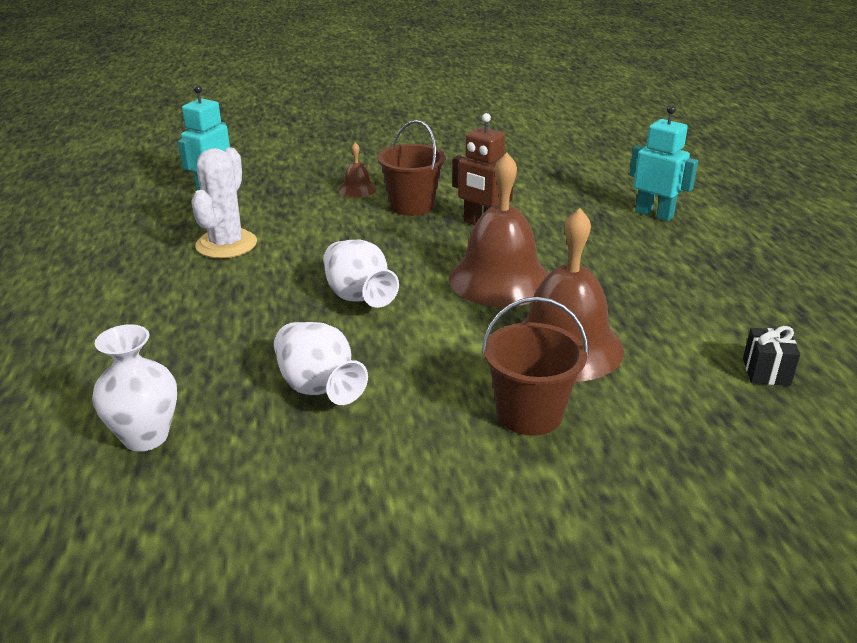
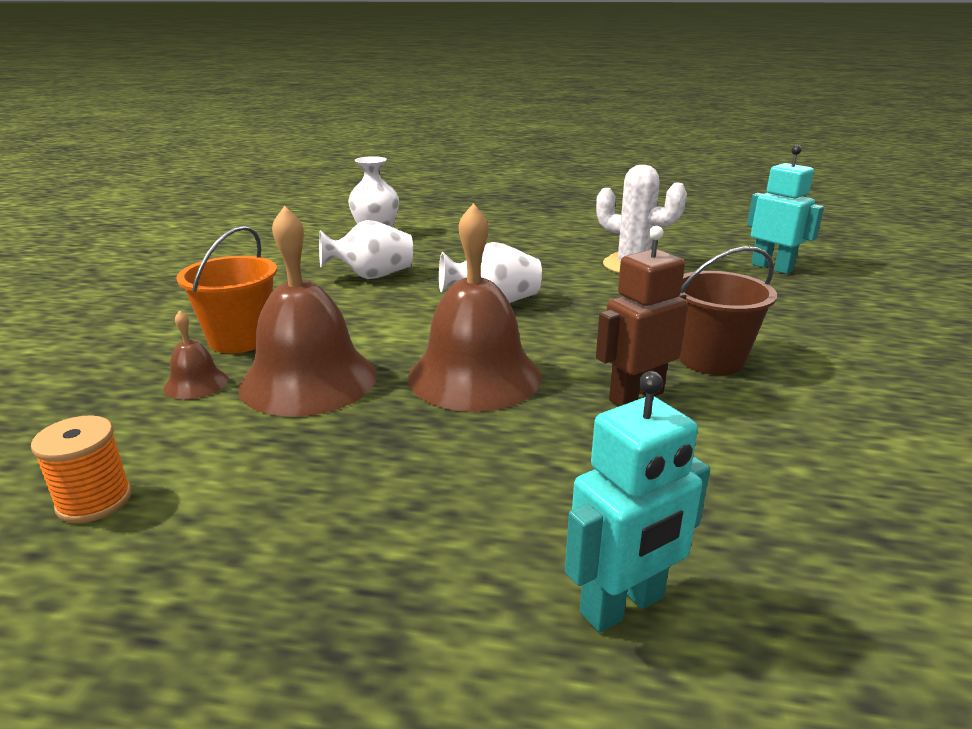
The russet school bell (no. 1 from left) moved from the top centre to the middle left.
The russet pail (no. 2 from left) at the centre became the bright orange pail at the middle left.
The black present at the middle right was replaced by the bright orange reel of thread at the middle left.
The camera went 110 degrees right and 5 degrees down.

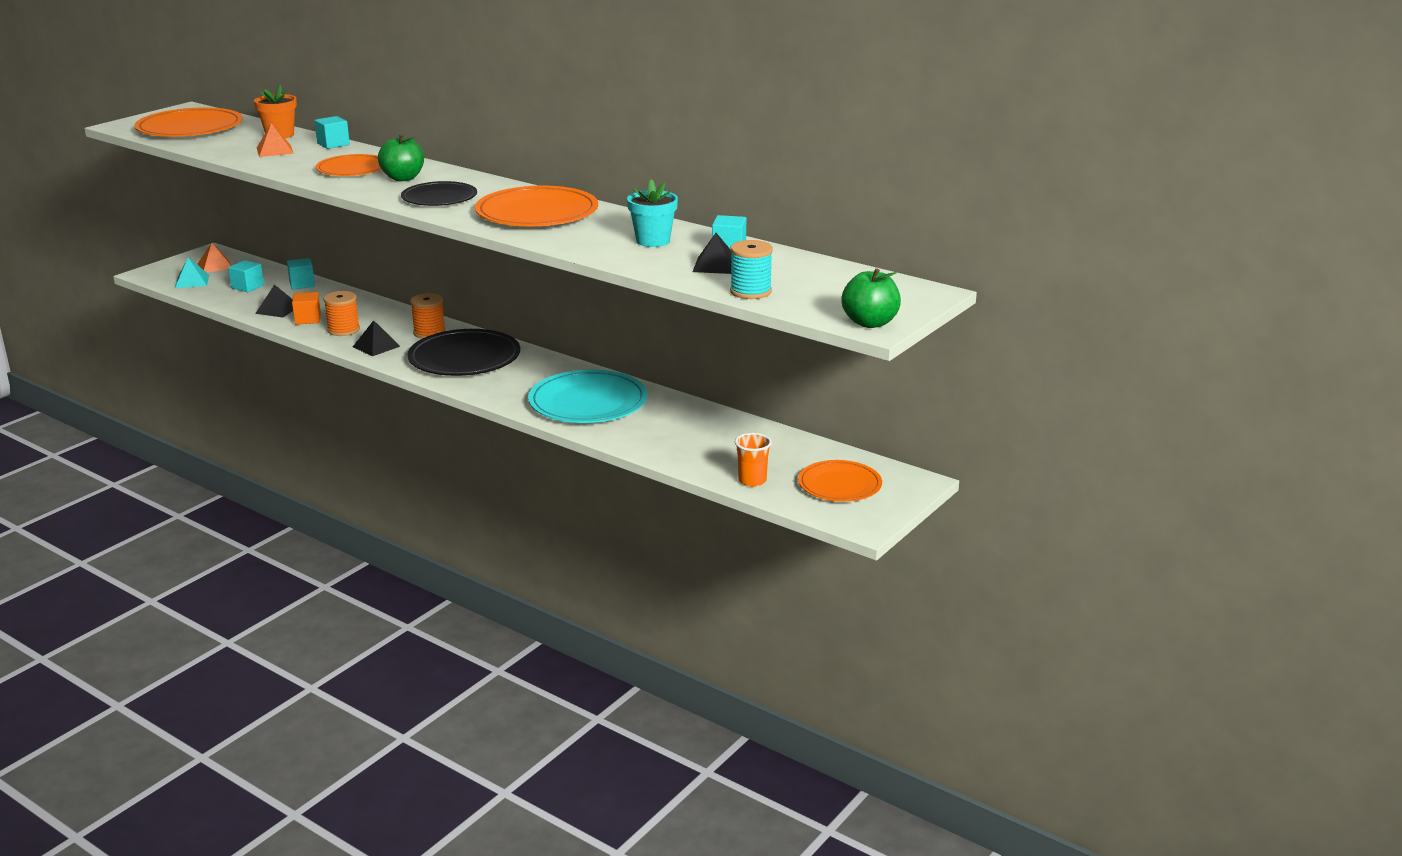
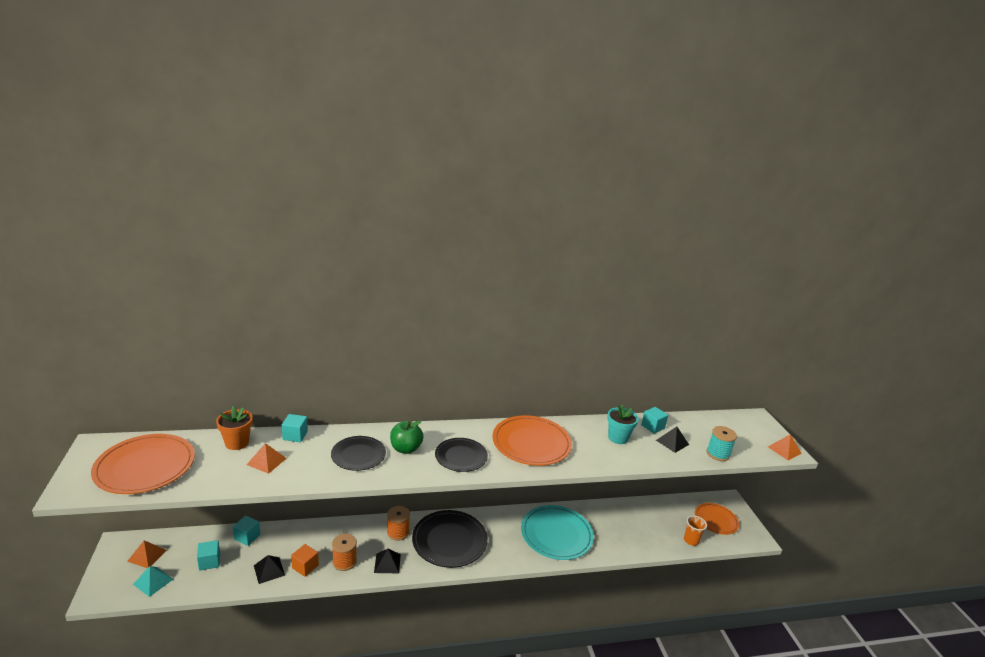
The bright orange flat dish (no. 2 from left) at the top left became the black flat dish (no. 1 from left) at the bottom centre.
The green apple fruit (no. 2 from left) at the centre was replaced by the bright orange pyramid shape (no. 3 from left) at the bottom right.
The camera went 50 degrees left and 0 degrees up.

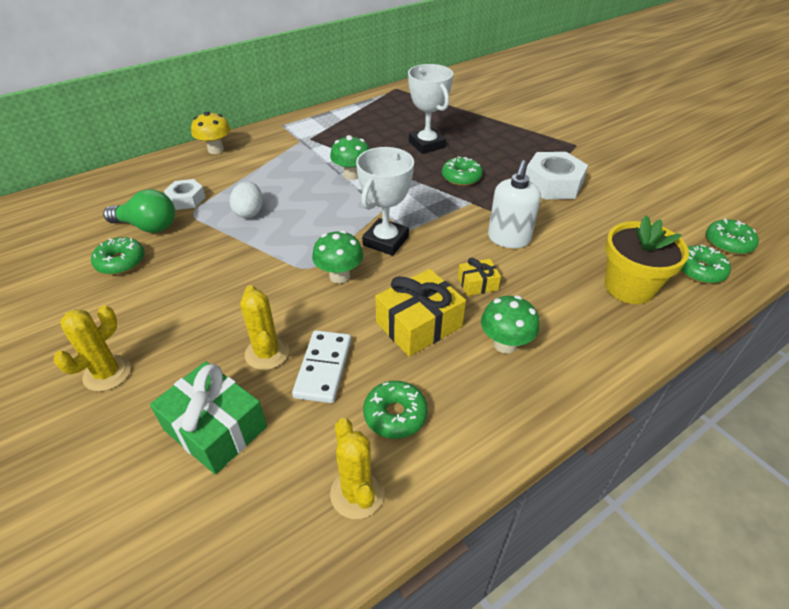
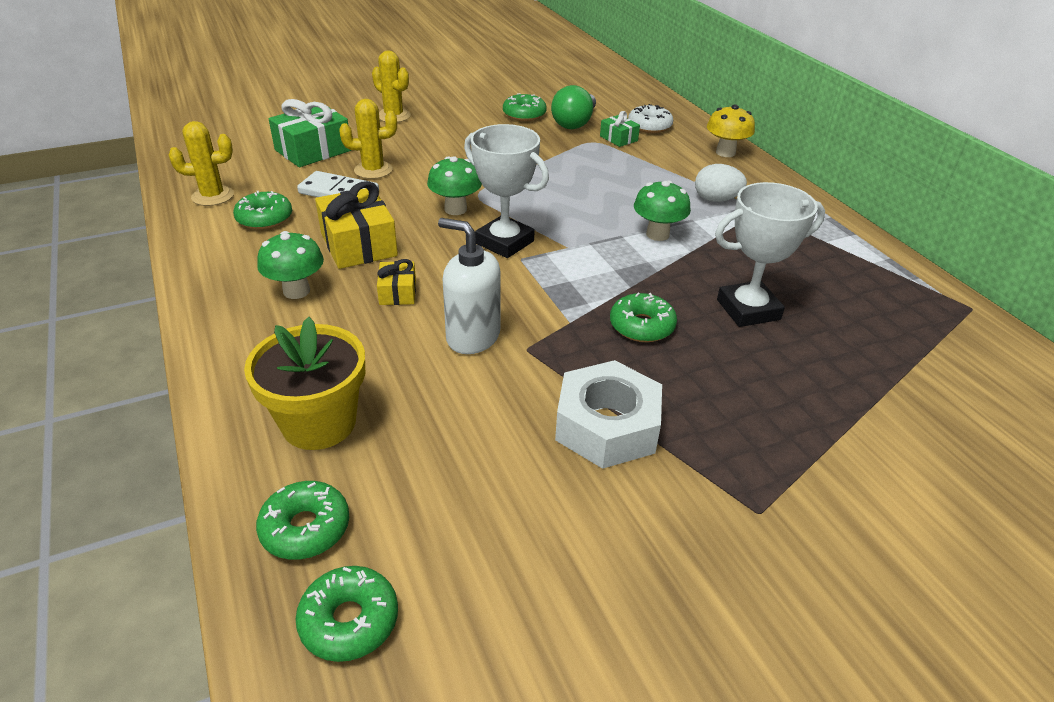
The pure white hexagon nut (no. 1 from left) at the top left was replaced by the green present (no. 2 from left) at the top centre.
The pure white toy egg moved from the top left to the top right.
The pure white doughnut at the top centre appeared.
The camera went 100 degrees right and 5 degrees down.

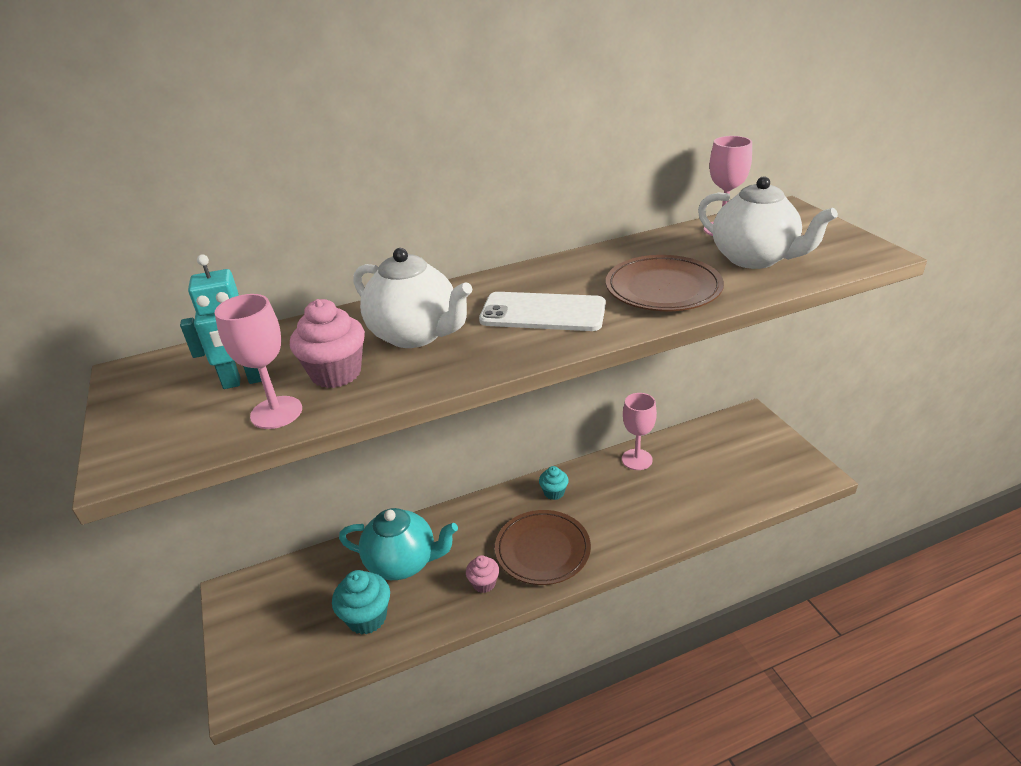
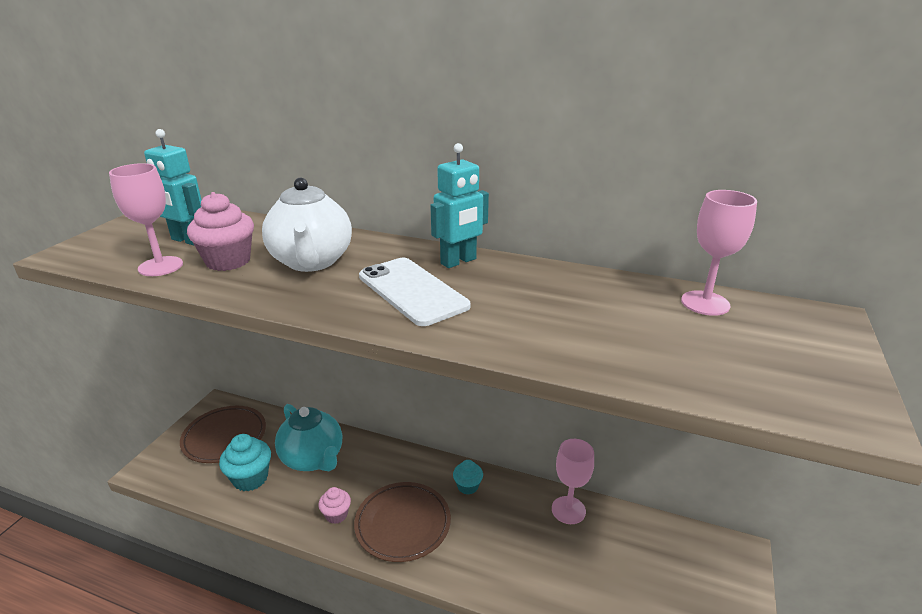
The pure white tea pot (no. 2 from left) at the top right disappeared.
The russet flat dish (no. 2 from left in the first image) moved from the centre to the bottom left.
The turquoise robot (no. 2 from left) at the centre appeared.
The camera went 40 degrees right and 5 degrees down.

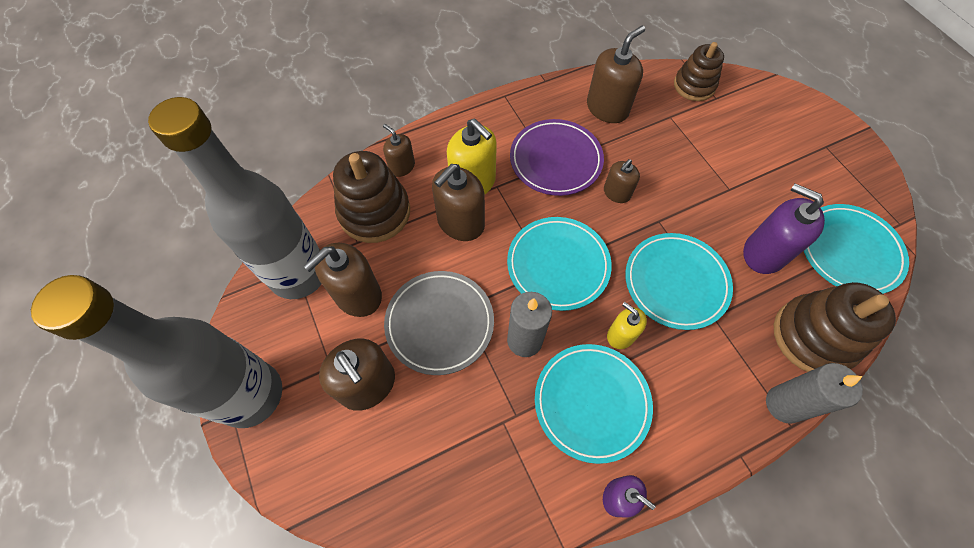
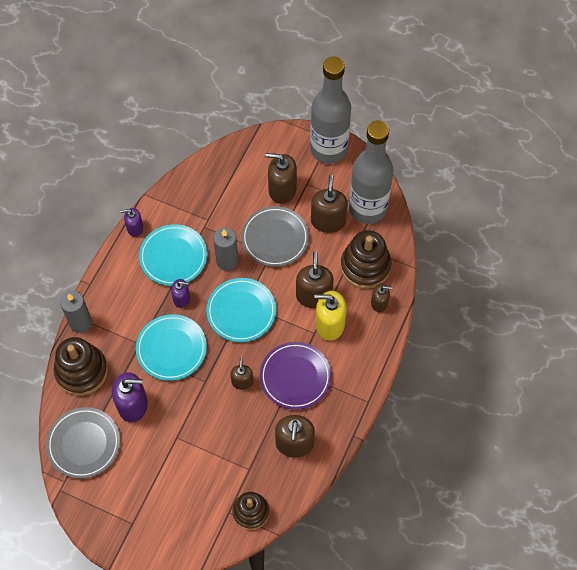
The turquoise flat dish (no. 4 from left) at the middle right became the grey flat dish (no. 1 from left) at the bottom left.
The yellow pump bottle (no. 2 from left) at the centre became the violet pump bottle (no. 3 from left) at the middle left.
The camera went 140 degrees right and 0 degrees up.

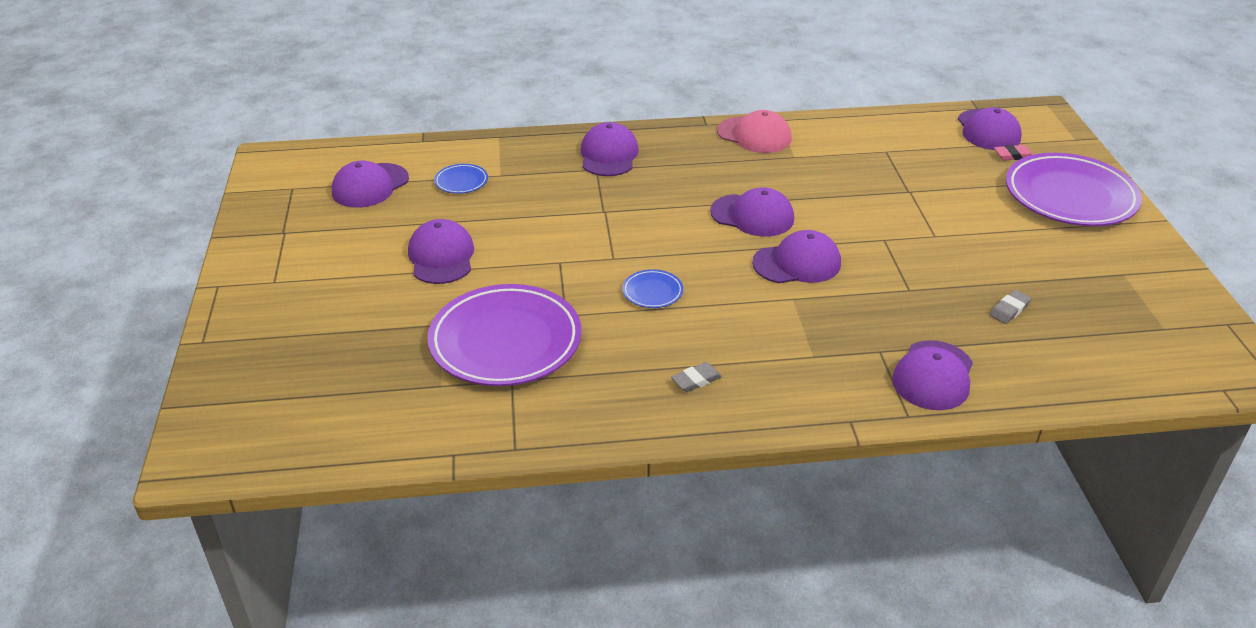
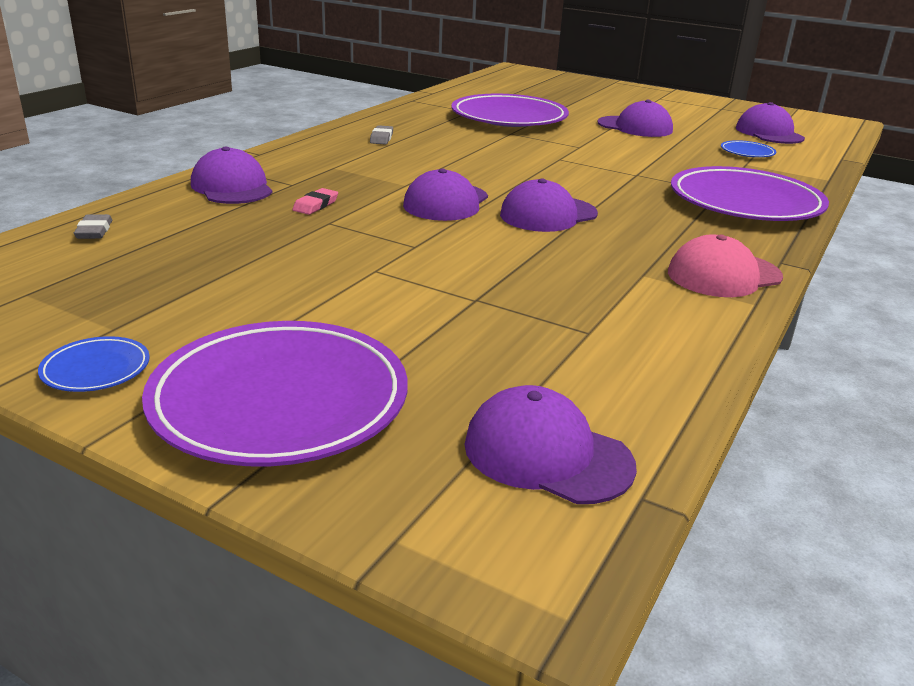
The violet cap (no. 3 from left) at the top centre was replaced by the violet flat dish (no. 3 from left) at the top right.
The rosy gum eraser moved from the top right to the top centre.
The blue flat dish (no. 2 from left in the first image) moved from the centre to the middle left.
The grey gum eraser (no. 2 from left in the first image) moved from the middle right to the top left.
The camera went 125 degrees right and 10 degrees down.

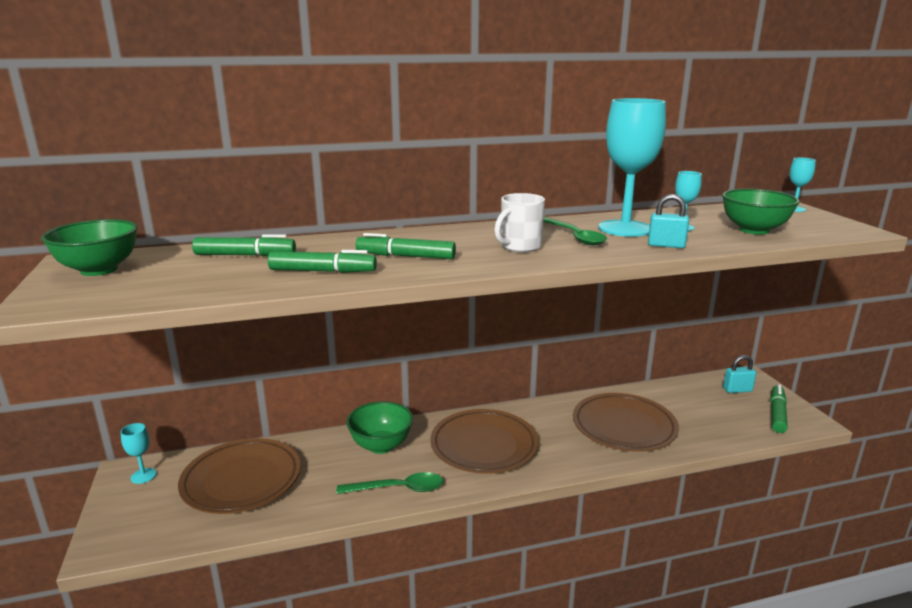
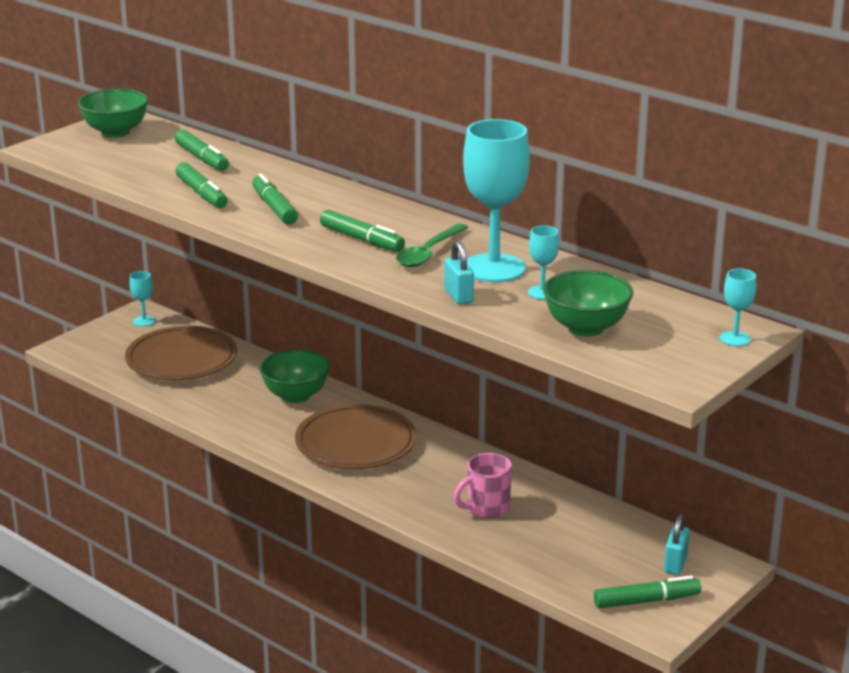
The pure white mug at the centre was replaced by the green felt pen (no. 4 from left) at the centre.
The turquoise padlock (no. 2 from left) at the middle right turned 60 degrees clockwise.
The russet flat dish (no. 3 from left) at the bottom right was replaced by the rosy mug at the bottom centre.
The green teaspoon (no. 1 from left) at the bottom centre disappeared.
The camera went 55 degrees right and 5 degrees up.

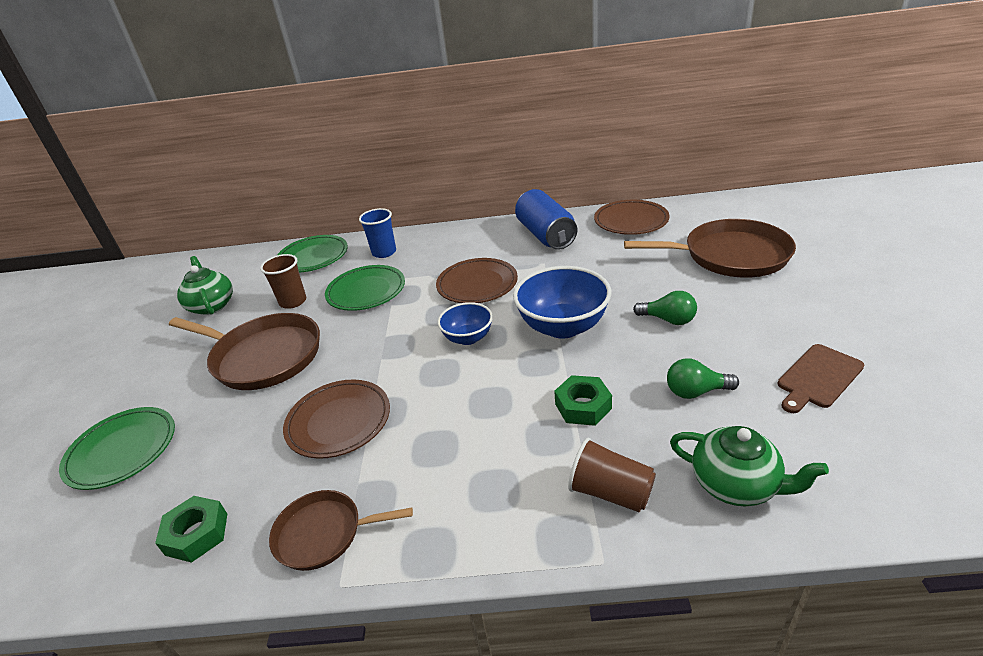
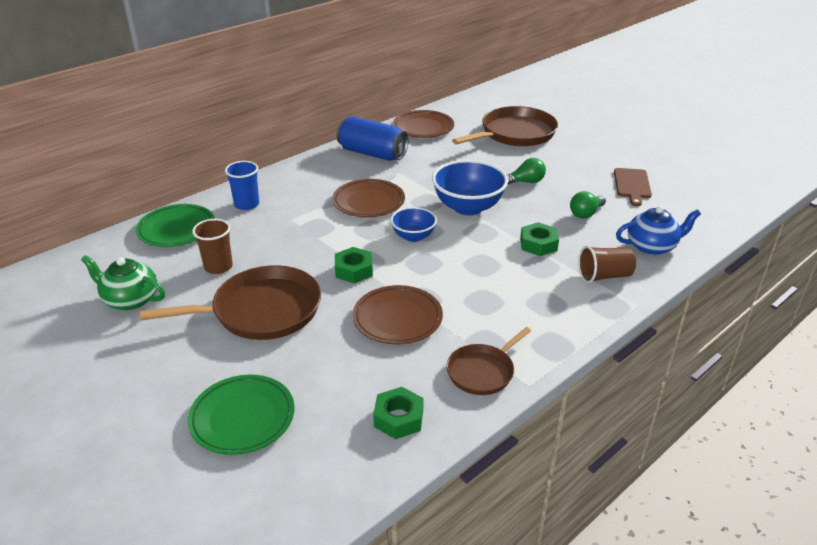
The green flat dish (no. 3 from left) at the centre disappeared.
The green tea pot (no. 2 from left) at the bottom right became the blue tea pot at the middle right.
The green hexagon nut (no. 1 from left) at the centre appeared.
The camera went 45 degrees left and 0 degrees up.

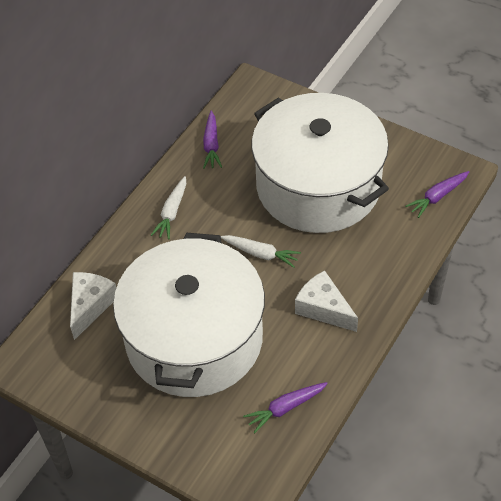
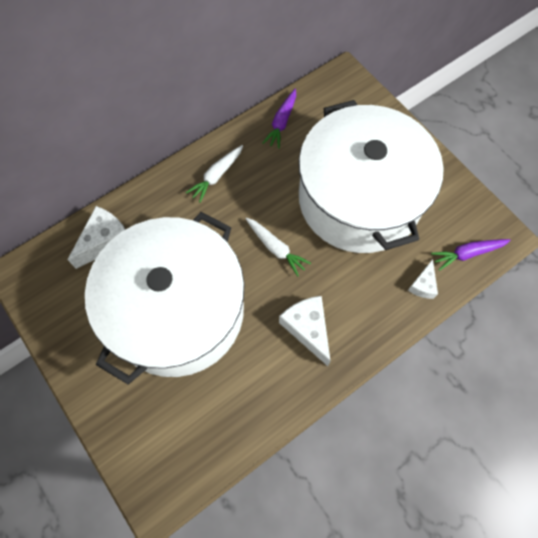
The violet toy carrot (no. 2 from left) at the bottom centre disappeared.
The pure white cheese wedge (no. 3 from left) at the middle right appeared.
The camera went 20 degrees right and 15 degrees up.

